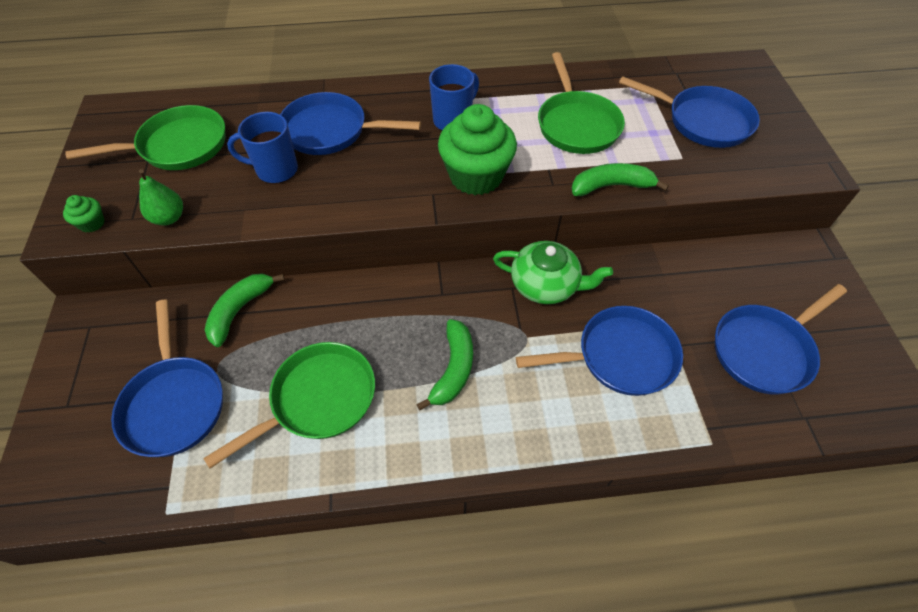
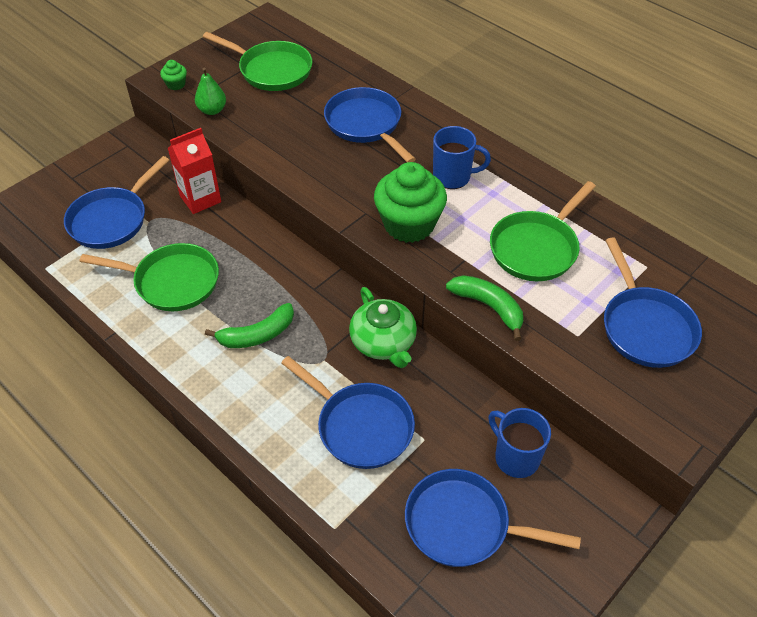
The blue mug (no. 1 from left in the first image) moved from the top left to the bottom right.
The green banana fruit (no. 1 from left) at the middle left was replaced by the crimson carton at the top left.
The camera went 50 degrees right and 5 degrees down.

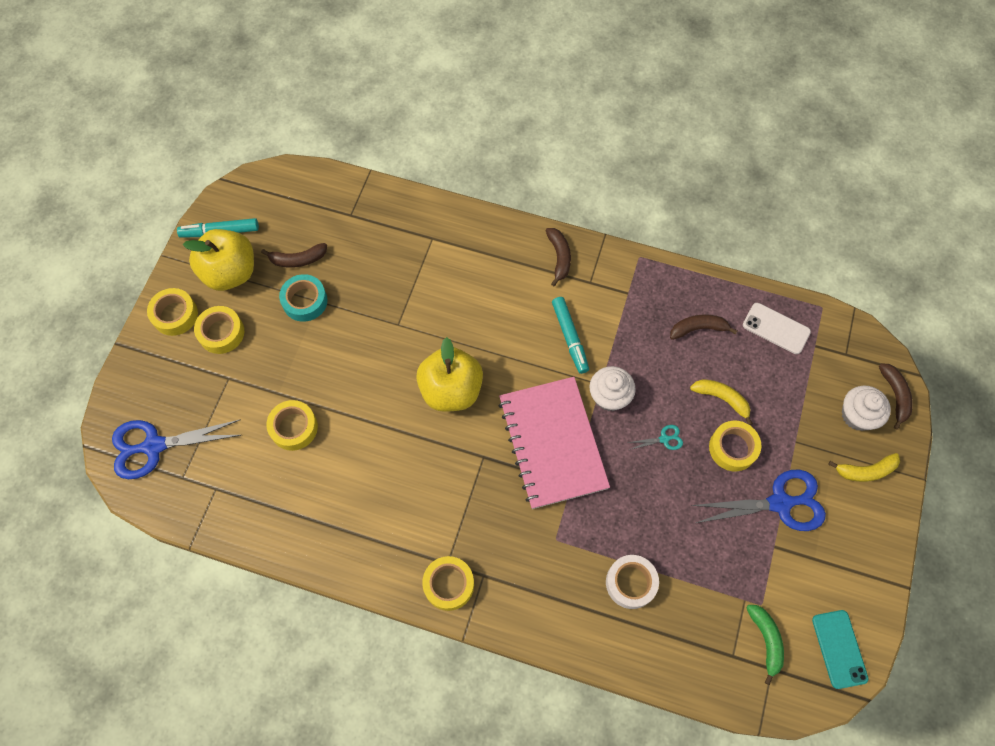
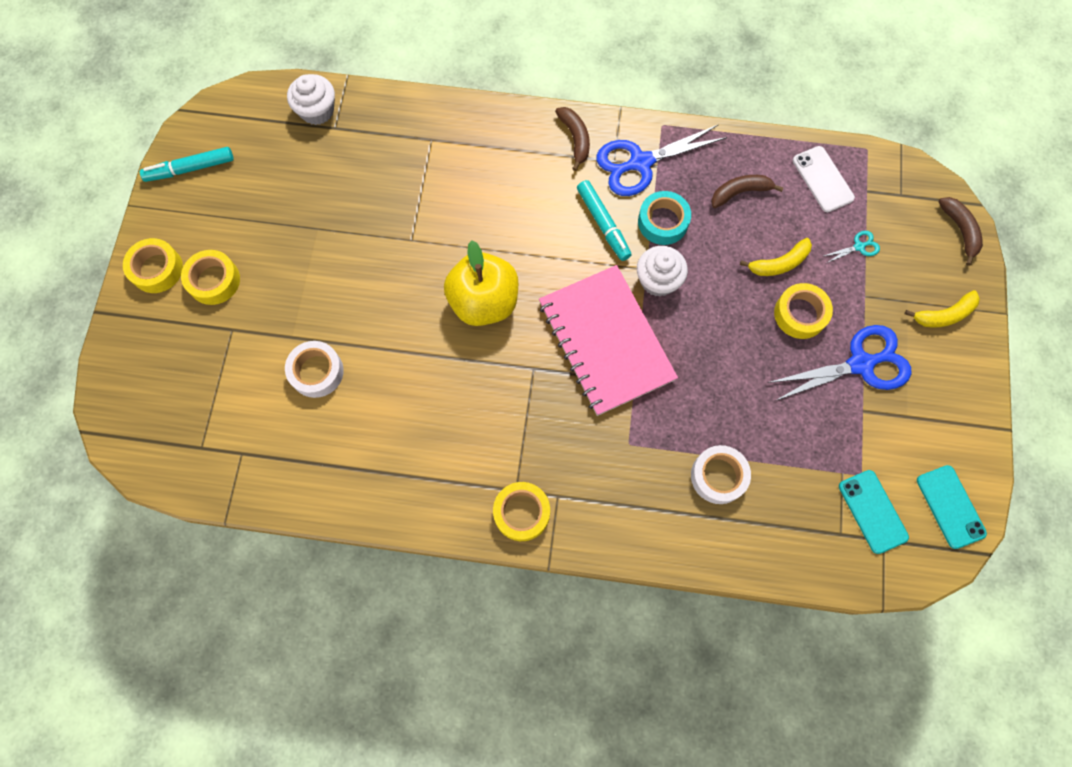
The yellow apple fruit (no. 1 from left) at the middle left disappeared.
The russet banana fruit (no. 1 from left) at the middle left disappeared.
The turquoise roll of tape moved from the middle left to the top centre.
The pure white smartphone at the middle right turned 45 degrees clockwise.
The yellow banana fruit (no. 1 from left) at the middle right turned 135 degrees clockwise.
The pure white muffin (no. 2 from left in the first image) moved from the middle right to the top left.
The yellow roll of tape (no. 3 from left) at the middle left became the pure white roll of tape (no. 1 from left) at the middle left.
The blue pair of scissors (no. 1 from left) moved from the middle left to the top centre.
The turquoise pair of scissors moved from the centre to the top right.
The green banana fruit at the bottom right was replaced by the turquoise smartphone (no. 1 from left) at the bottom right.
The camera went 10 degrees left and 5 degrees up.

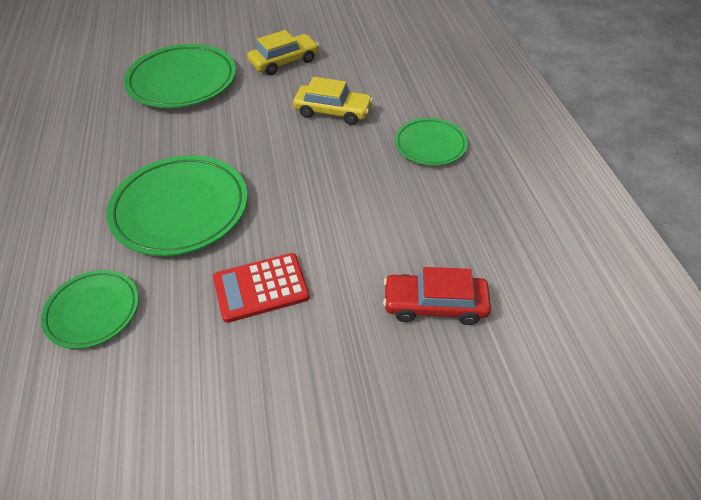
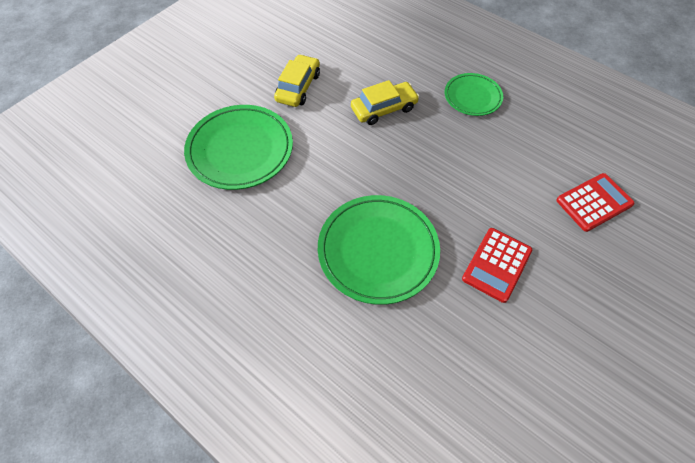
The crimson toy car at the centre was replaced by the crimson calculator (no. 2 from left) at the middle right.
The green flat dish (no. 1 from left) at the middle left disappeared.
The camera went 40 degrees left and 10 degrees up.

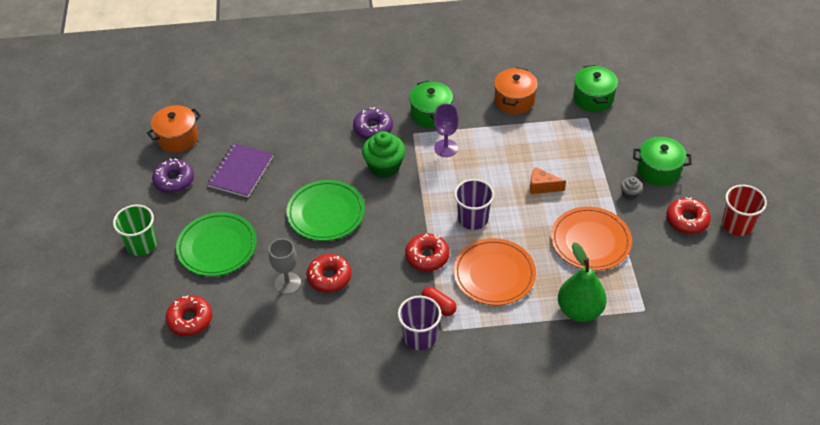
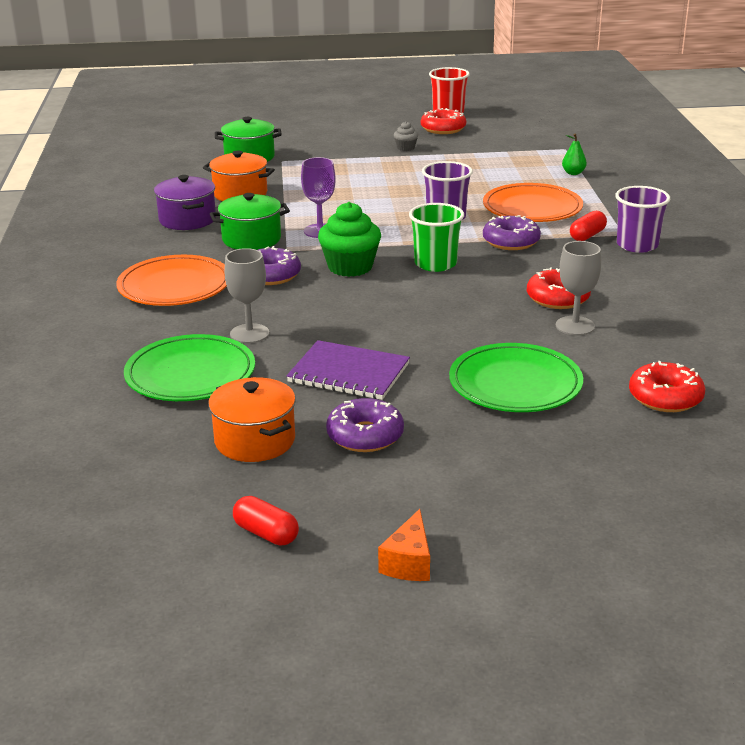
The green pot (no. 3 from left) at the middle right disappeared.
The bright orange cheese wedge moved from the middle right to the bottom centre.
The green flat dish (no. 2 from left in the first image) moved from the centre to the middle left.
The green beaker moved from the middle left to the top centre.
The bright orange flat dish (no. 2 from left in the first image) moved from the middle right to the middle left.
The crimson doughnut (no. 3 from left) at the centre became the violet doughnut (no. 3 from left) at the top right.
The green pear fruit at the middle right changed to 0.46 times the size.
The violet pot at the top left appeared.
The grey goblet (no. 1 from left) at the middle left appeared.
The crimson pill shape (no. 1 from left) at the bottom centre appeared.
The camera went 90 degrees left and 20 degrees down.

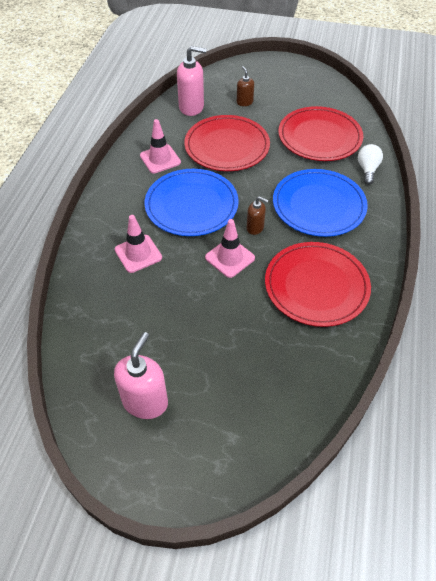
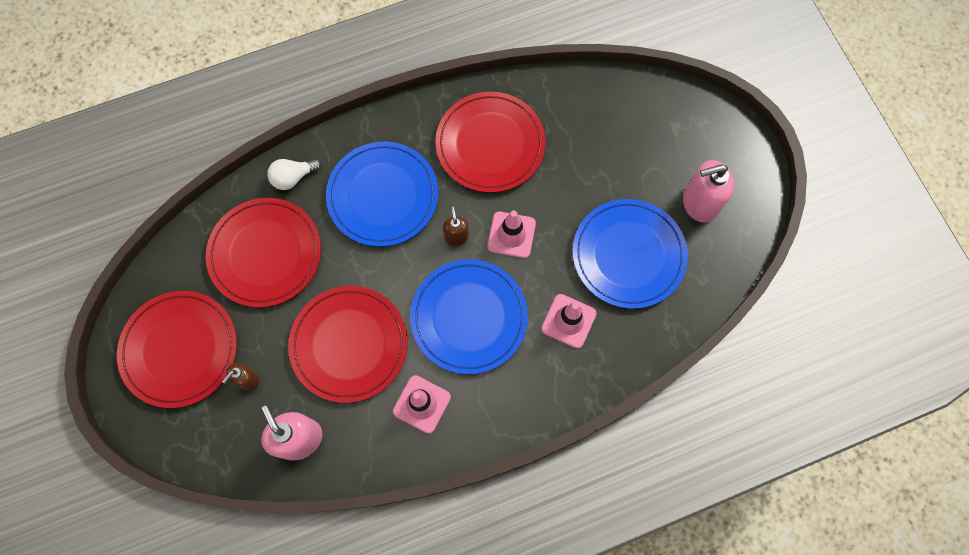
The blue flat dish (no. 3 from left) at the centre appeared.
The crimson flat dish (no. 1 from left) at the middle left appeared.
The camera went 125 degrees left and 20 degrees up.

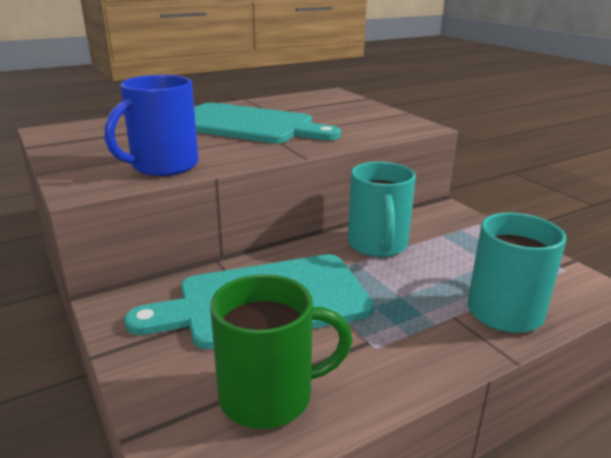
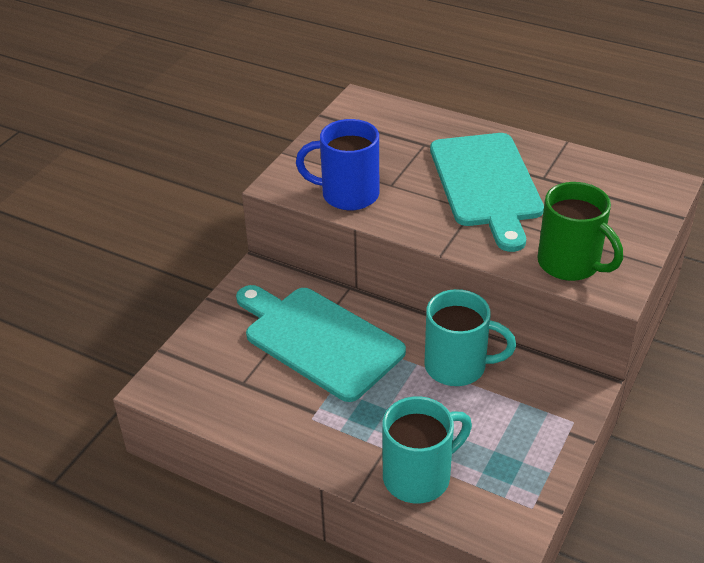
The turquoise mug (no. 1 from left in the first image) at the centre turned 135 degrees counterclockwise.
The green mug moved from the bottom centre to the middle right.
The camera went 60 degrees right and 15 degrees up.

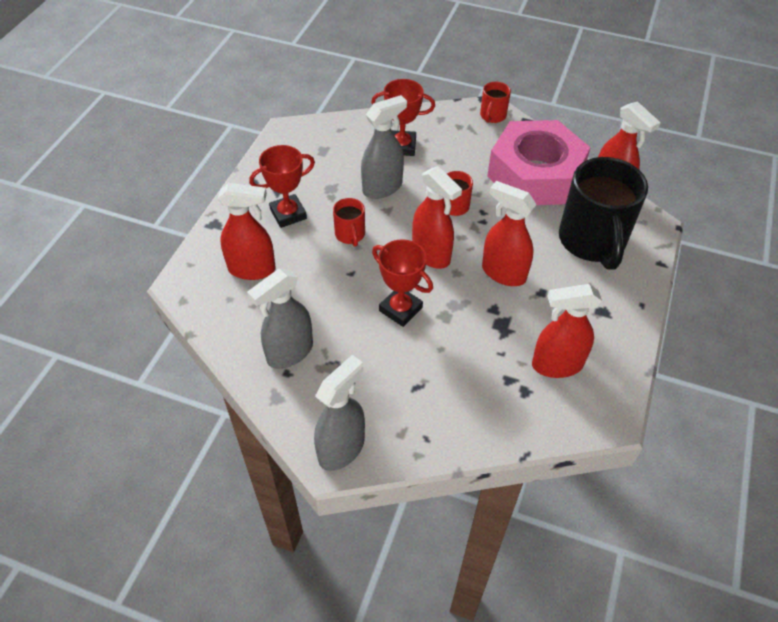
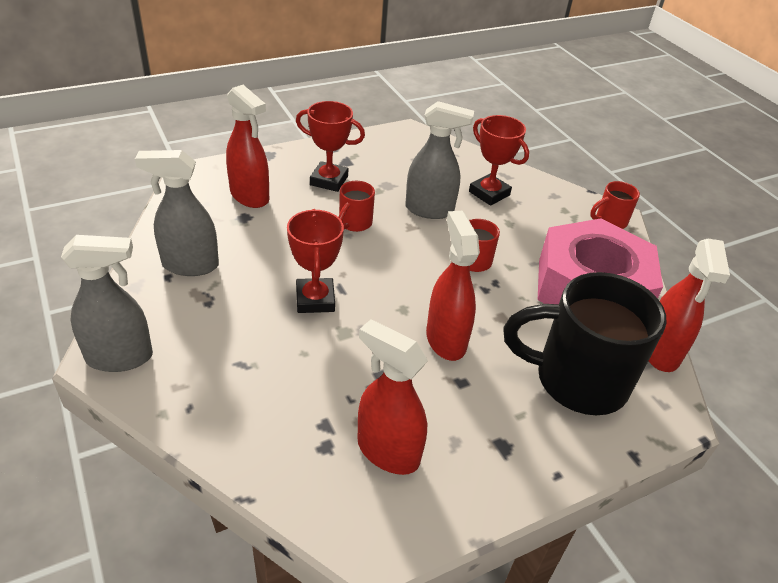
The black mug at the middle right turned 60 degrees clockwise.
The crimson sprayer (no. 2 from left) at the centre disappeared.
The camera went 40 degrees right and 10 degrees down.

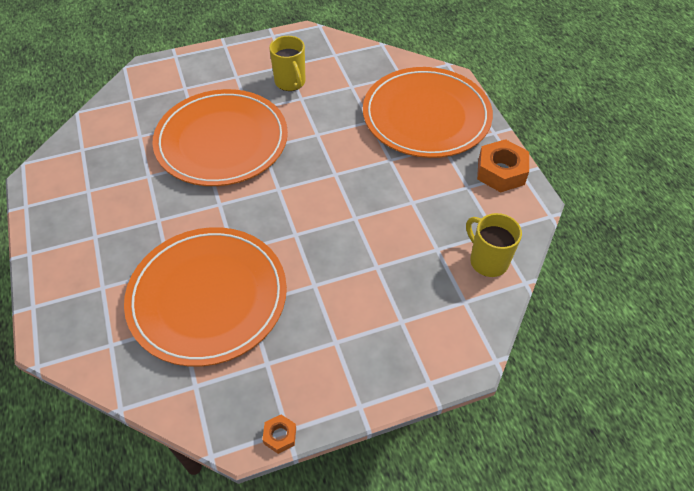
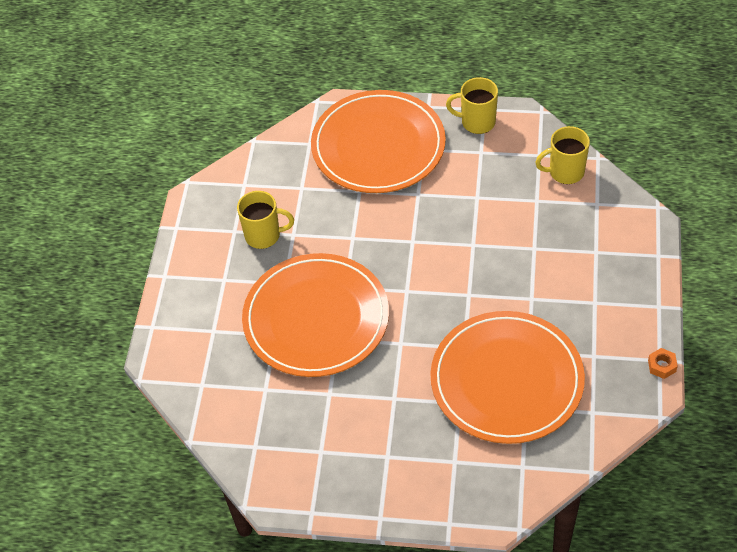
The bright orange hexagon nut (no. 2 from left) at the middle right was replaced by the yellow mug (no. 2 from left) at the top centre.
The camera went 60 degrees left and 0 degrees up.

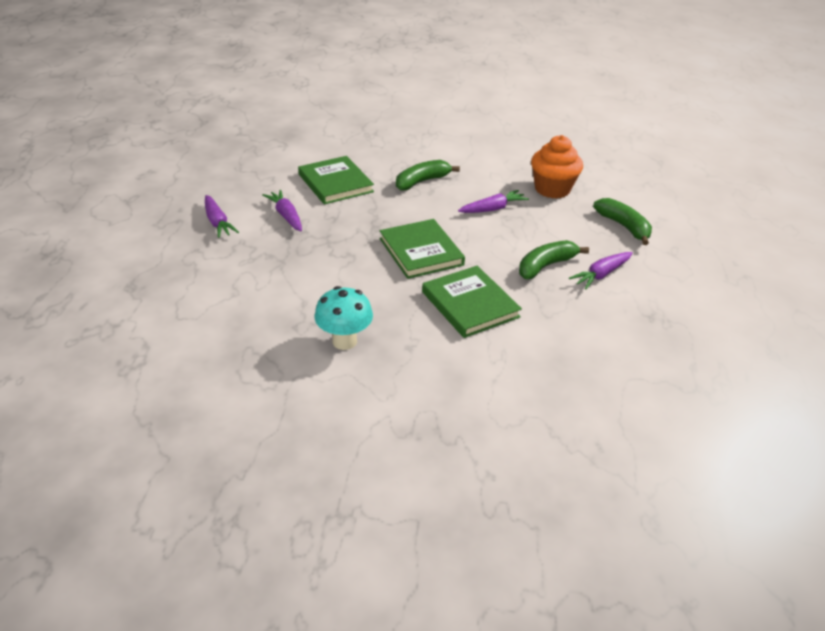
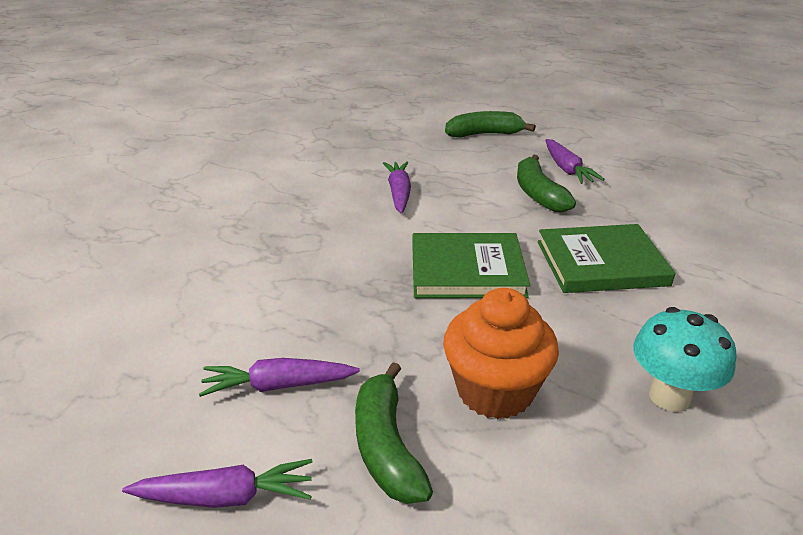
The bright orange muffin moved from the top right to the centre.
The green hardcover (no. 1 from left) at the top centre disappeared.
The green banana fruit (no. 1 from left) moved from the top centre to the bottom centre.
The camera went 65 degrees left and 5 degrees down.

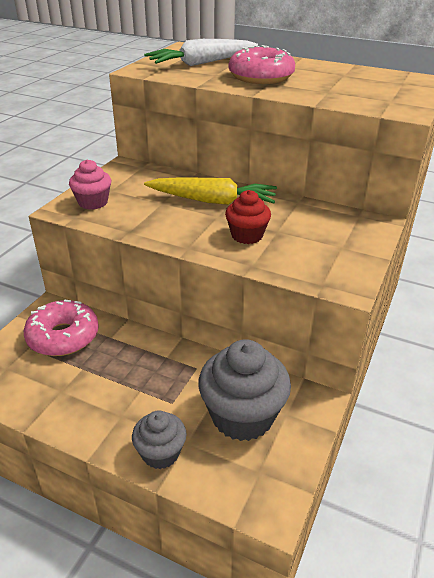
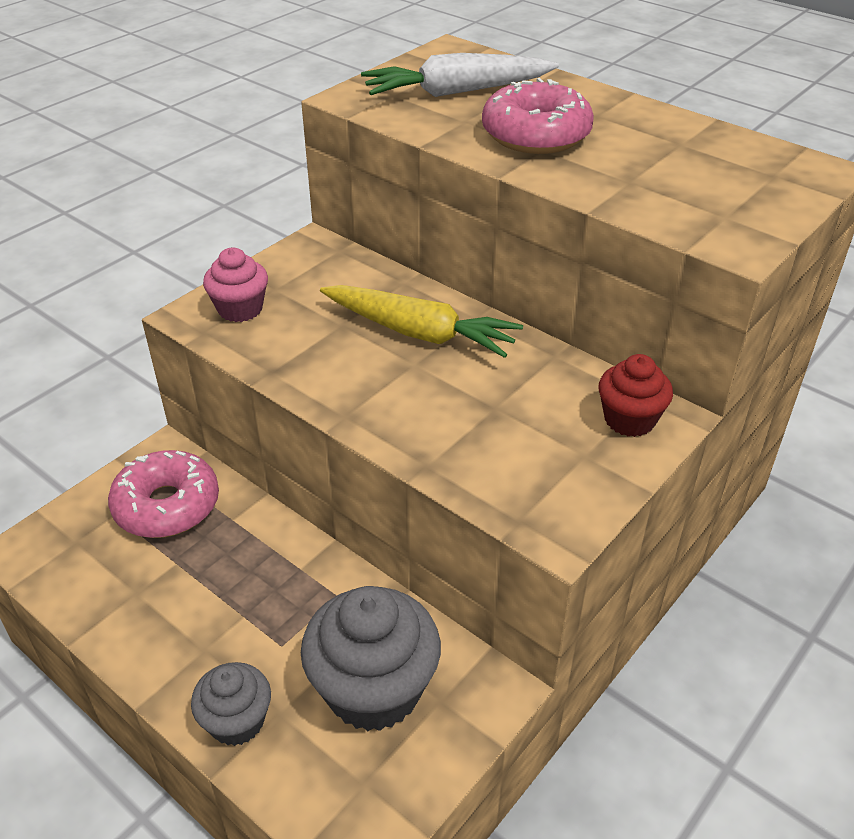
The crimson muffin moved from the centre to the middle right.
The camera went 15 degrees right and 5 degrees up.

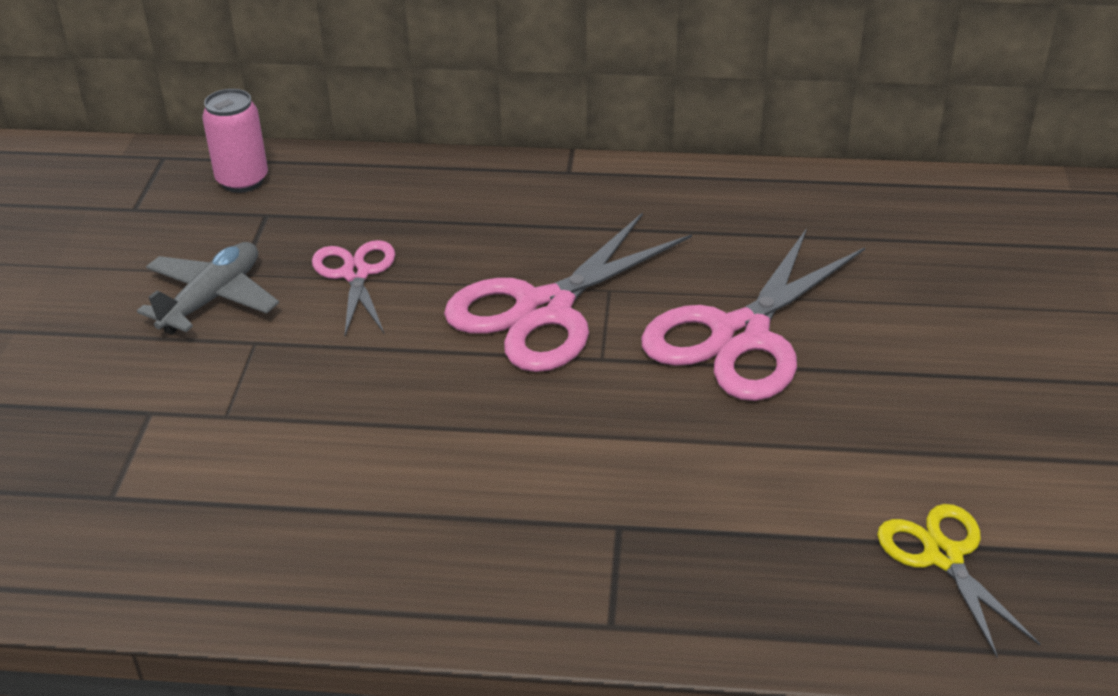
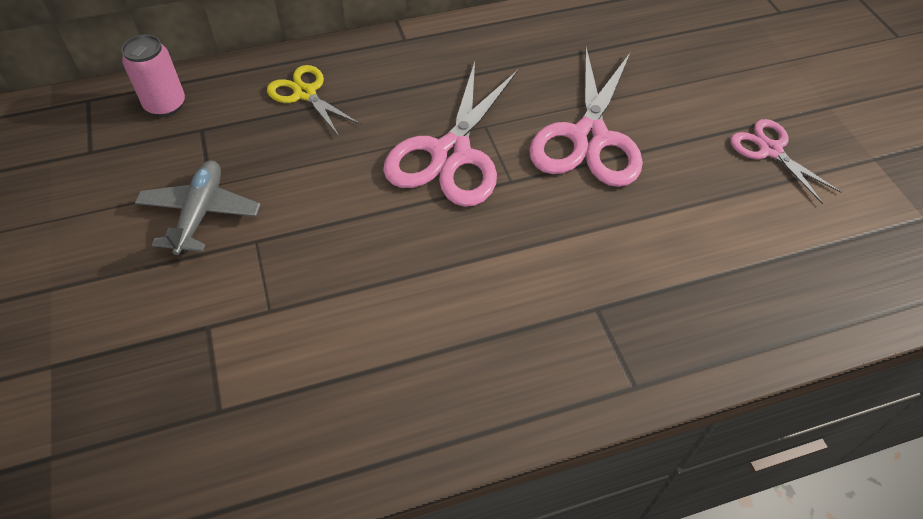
The rosy pair of scissors (no. 1 from left in the first image) moved from the middle left to the top right.
The yellow pair of scissors moved from the bottom right to the top centre.
The camera went 25 degrees left and 15 degrees up.

